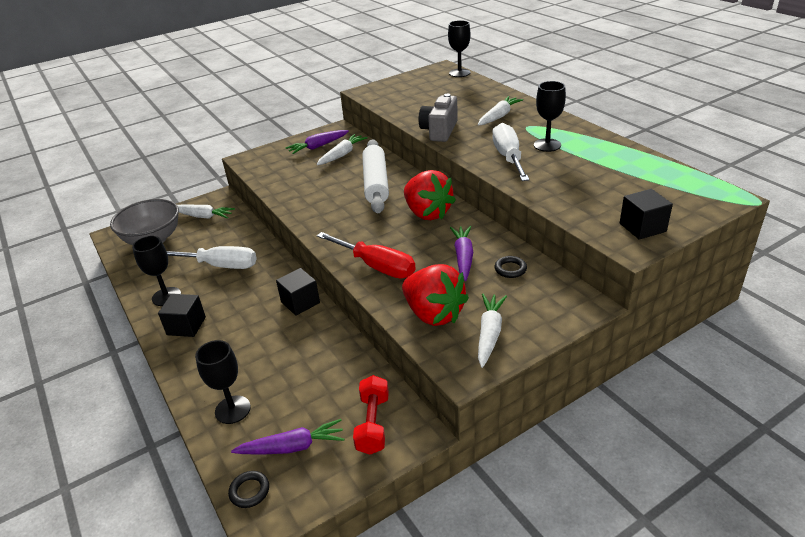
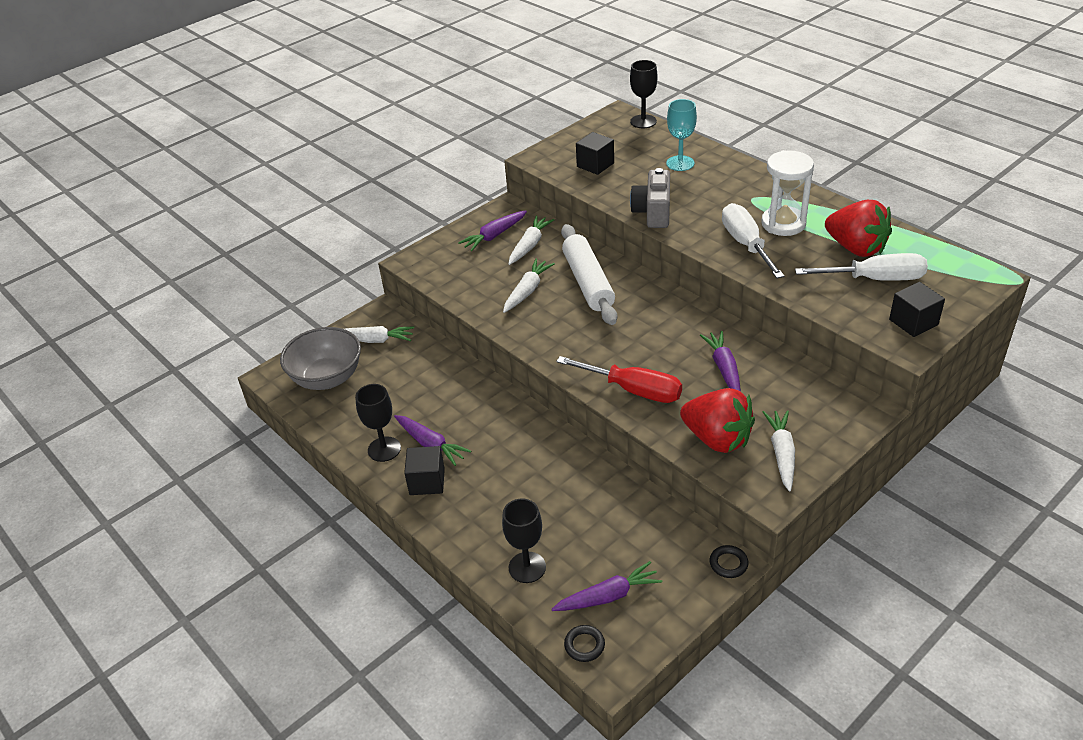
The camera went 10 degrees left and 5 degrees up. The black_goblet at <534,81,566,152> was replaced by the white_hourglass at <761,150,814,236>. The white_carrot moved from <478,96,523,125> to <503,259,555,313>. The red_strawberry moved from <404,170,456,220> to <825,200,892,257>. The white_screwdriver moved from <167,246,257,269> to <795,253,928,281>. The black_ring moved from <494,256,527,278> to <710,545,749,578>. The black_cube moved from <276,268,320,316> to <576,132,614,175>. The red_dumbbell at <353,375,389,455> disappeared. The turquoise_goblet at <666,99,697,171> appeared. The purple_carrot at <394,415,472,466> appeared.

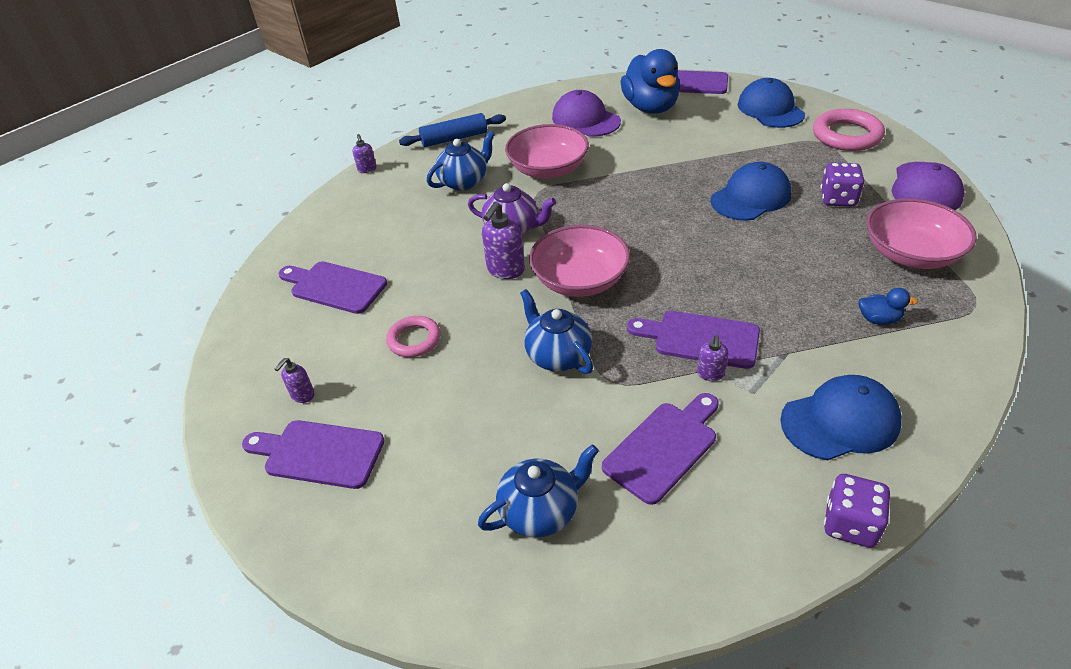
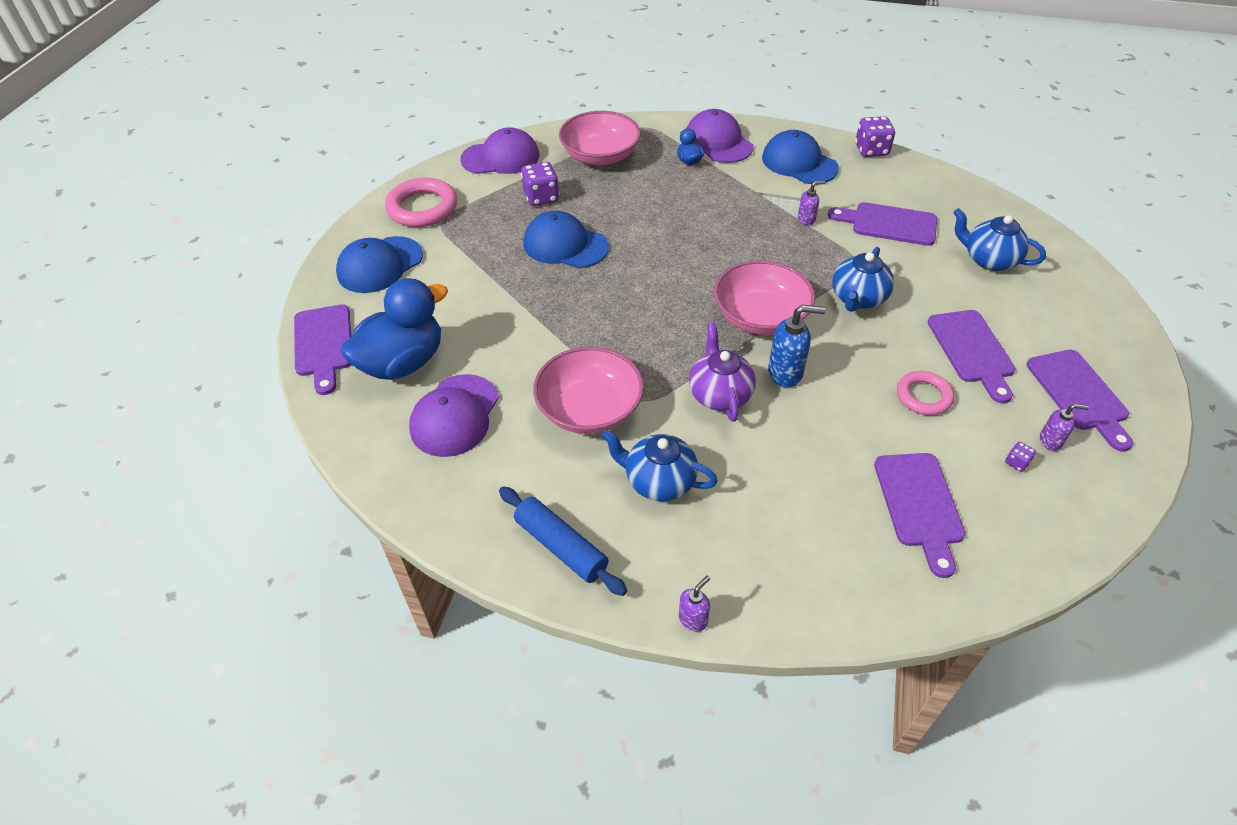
The camera went 120 degrees left and 5 degrees up. The purple_soap_dispenser at <482,202,525,279> became the blue_soap_dispenser at <768,305,825,387>. The purple_cutting_board moved from <627,311,760,369> to <928,310,1016,403>. The purple_cap at <686,109,753,163> appeared. The purple_dice at <1005,442,1036,472> appeared.

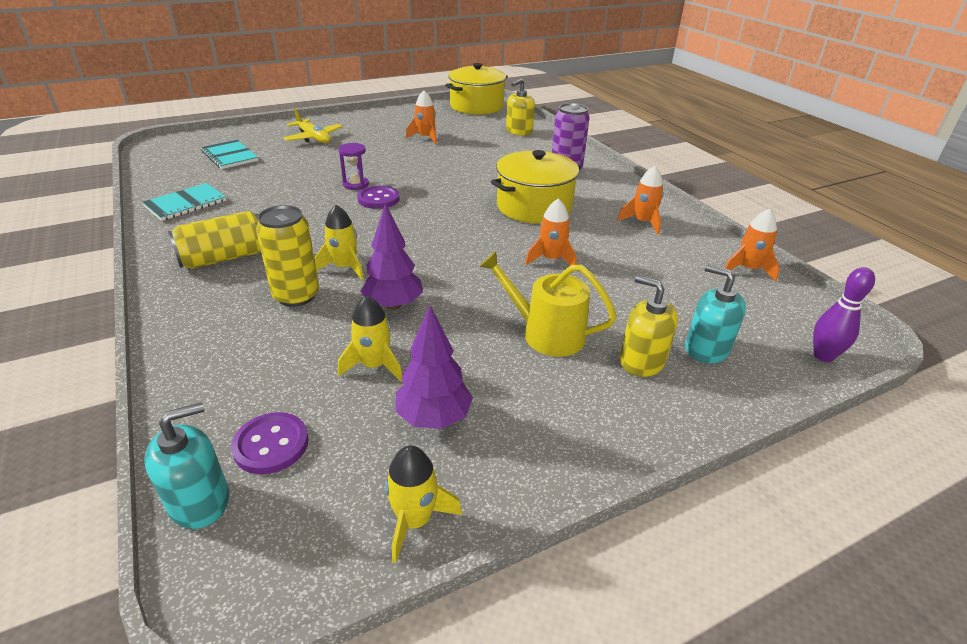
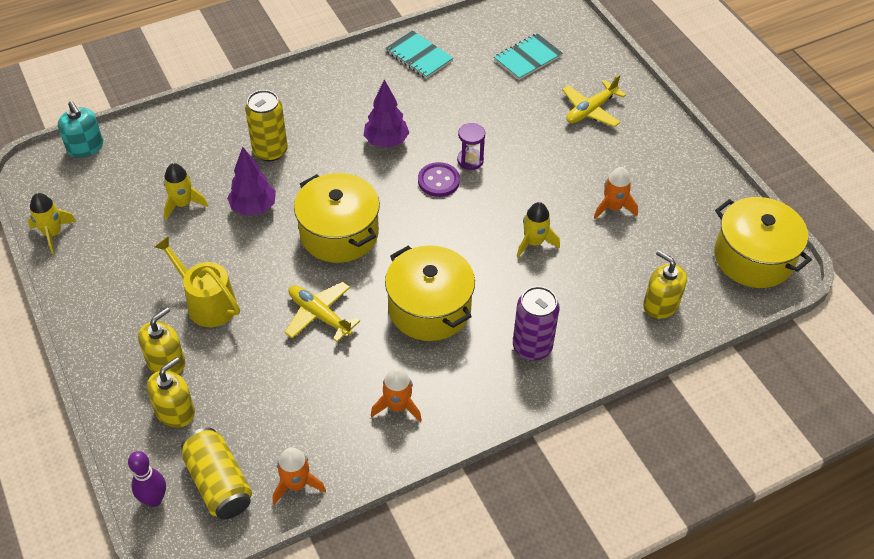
The camera went 90 degrees right and 15 degrees up. The orange_rocket at <525,199,576,266> was replaced by the yellow_plane at <285,282,360,342>. The yellow_rocket moved from <314,205,364,280> to <517,202,560,257>. The yellow_can moved from <168,211,261,269> to <181,427,252,519>. The yellow_watering_can at <479,251,617,357> turned 75 degrees counterclockwise. The turquoise_soap_dispenser at <685,264,746,363> became the yellow_soap_dispenser at <147,357,195,428>. The purple_tree moved from <395,306,473,429> to <363,79,409,148>. The purple_button at <231,412,309,474> disappeared. The yellow_pot at <294,173,380,263> appeared.

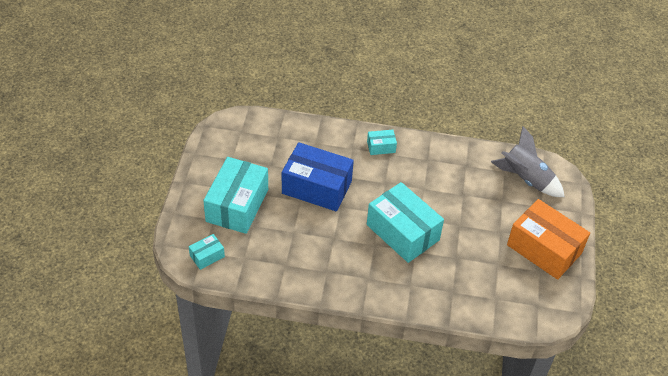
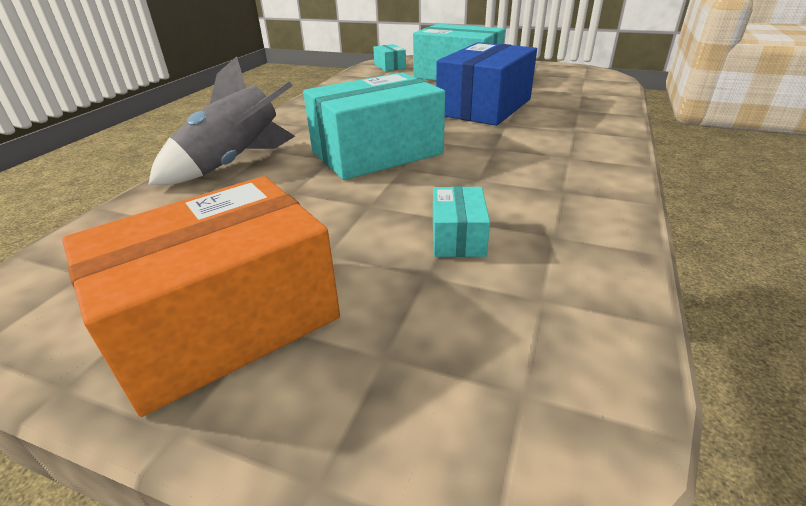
The camera went 105 degrees right and 15 degrees down. The grey_rocket moved from <491,126,565,197> to <148,56,295,185>. The turquoise_box moved from <367,130,397,155> to <433,186,490,257>.

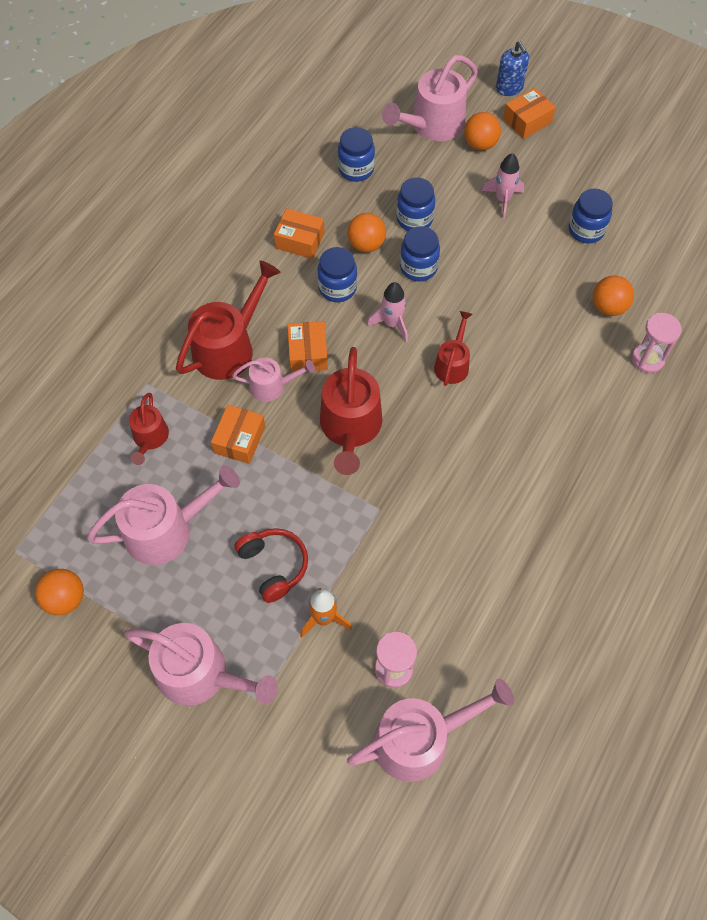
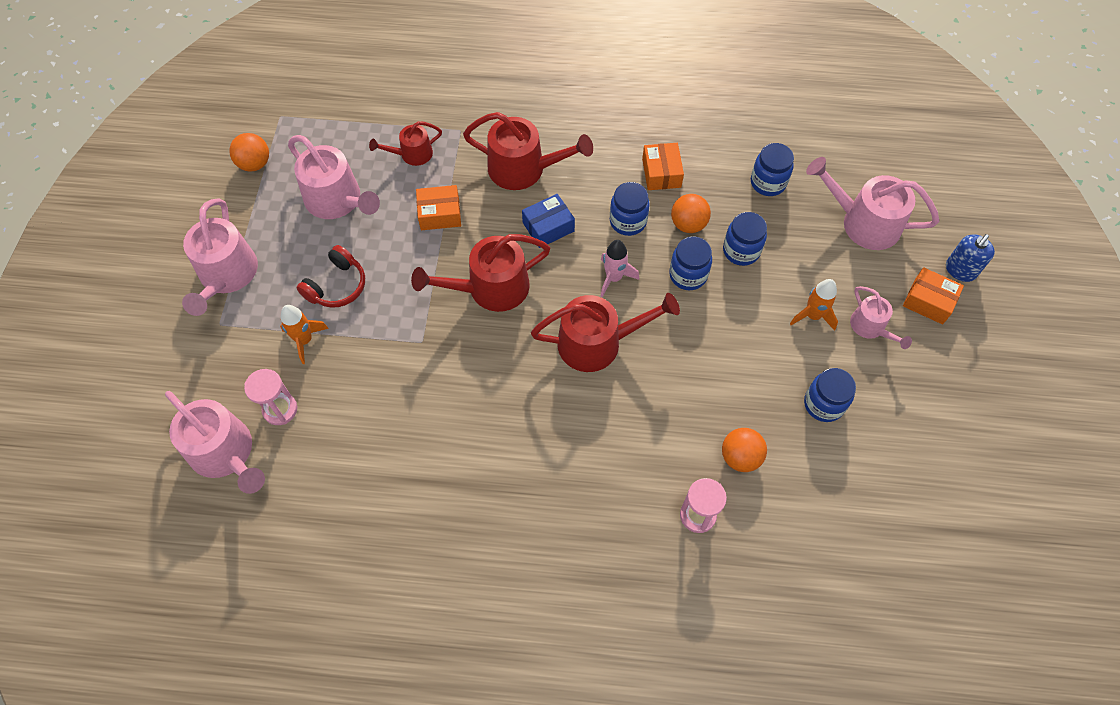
The camera went 65 degrees right and 0 degrees up. The orange_ball at <464,112,501,150> disappeared. The pink_rocket at <482,153,524,219> became the orange_rocket at <790,279,838,331>. The red_watering_can at <434,311,473,386> changed to 1.76 times the size. The orange_box at <287,321,328,373> became the blue_box at <522,194,575,248>. The pink_watering_can moved from <232,358,315,402> to <850,286,912,349>.

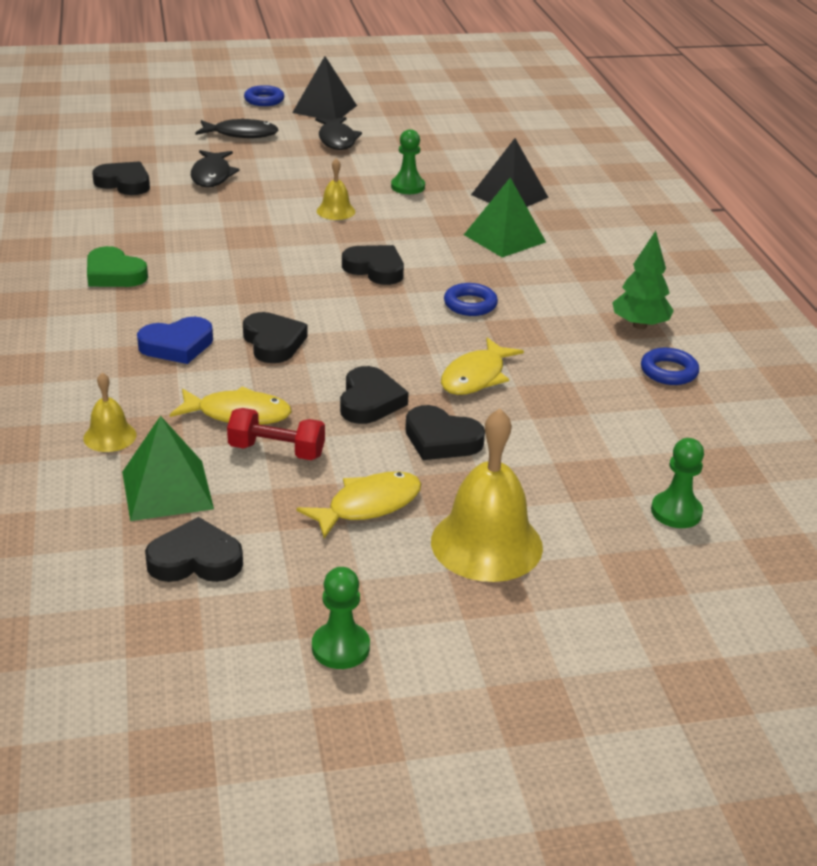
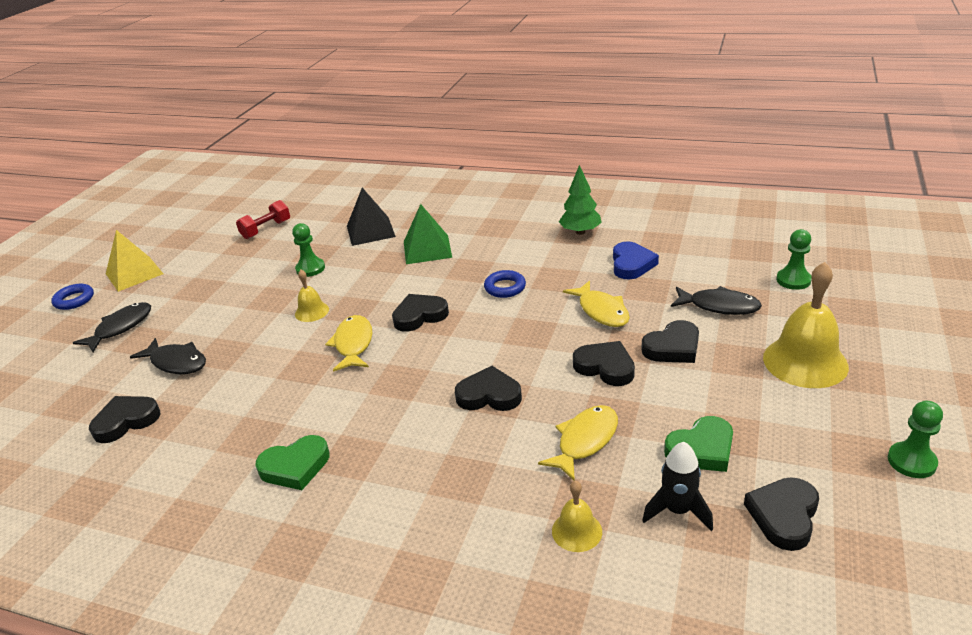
The camera went 55 degrees left and 0 degrees up. The black_pyramid at <292,56,357,120> became the yellow_pyramid at <106,230,163,292>. The black_fish moved from <315,117,362,150> to <671,286,762,315>. The blue_heart moved from <137,317,213,364> to <613,241,659,279>. The blue_ring at <641,348,699,385> disappeared. The red_dumbbell moved from <227,408,325,460> to <236,200,290,239>. The green_pyramid at <122,416,214,521> was replaced by the black_rocket at <642,442,713,531>. The yellow_fish moved from <297,471,421,539> to <325,315,372,372>. The green_heart at <664,416,733,472> appeared.

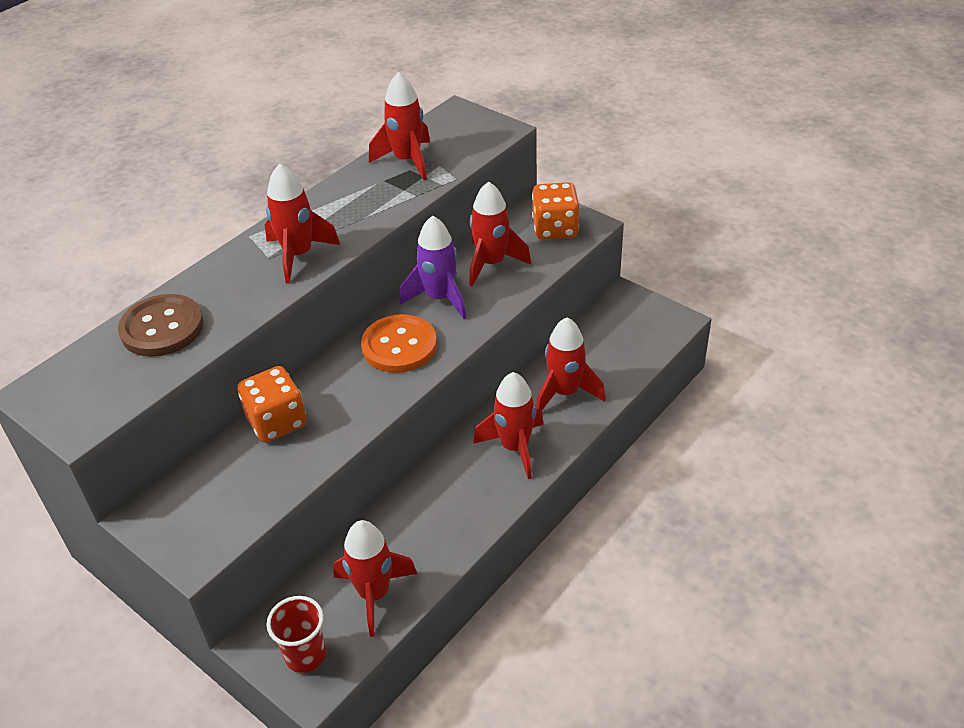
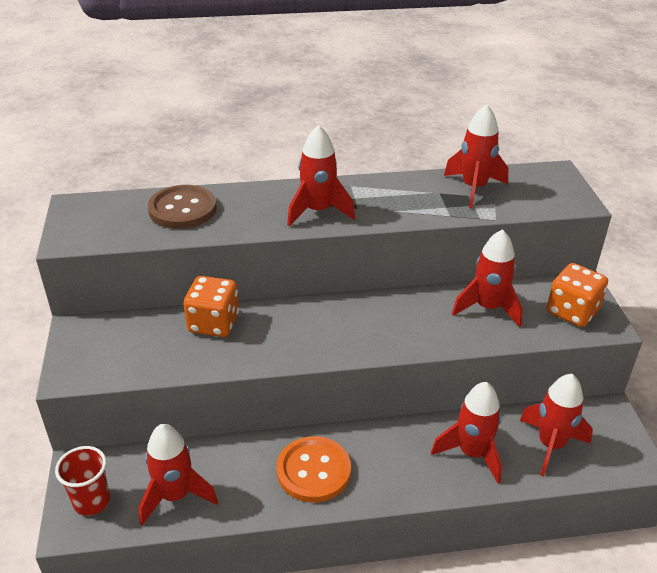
The camera went 40 degrees right and 5 degrees down. The purple_rocket at <399,215,467,320> disappeared. The orange_button moved from <361,314,437,373> to <277,436,351,503>. The red_rocket moved from <473,372,544,479> to <520,374,593,476>.

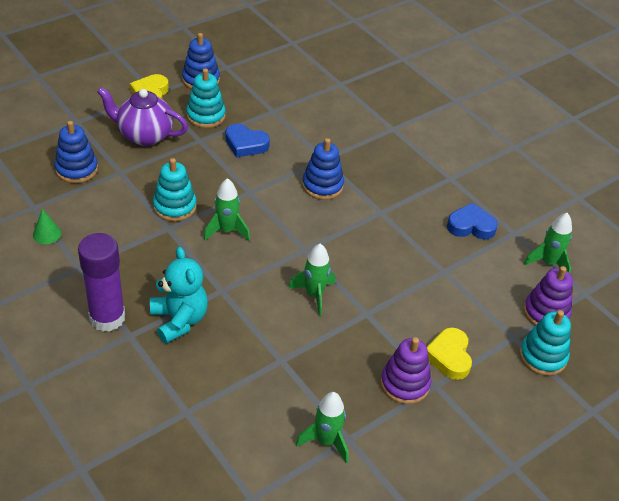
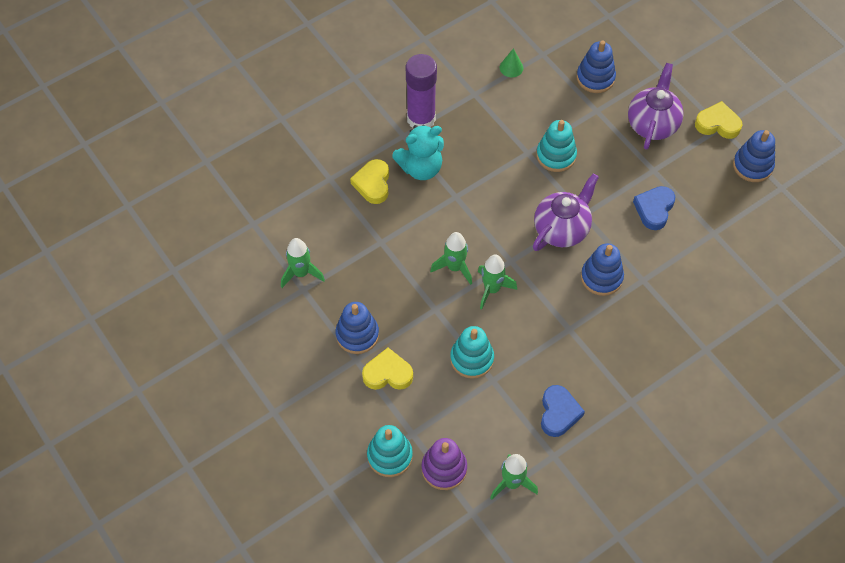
The camera went 95 degrees right and 15 degrees up. The turquoise_stacking_toy moved from <186,68,226,128> to <450,326,494,379>. The green_rocket moved from <204,178,250,241> to <478,255,517,310>. The purple_stacking_toy at <380,337,432,404> became the blue_stacking_toy at <336,302,379,354>. The yellow_heart at <350,159,389,204> appeared. The purple_teapot at <533,173,599,251> appeared.

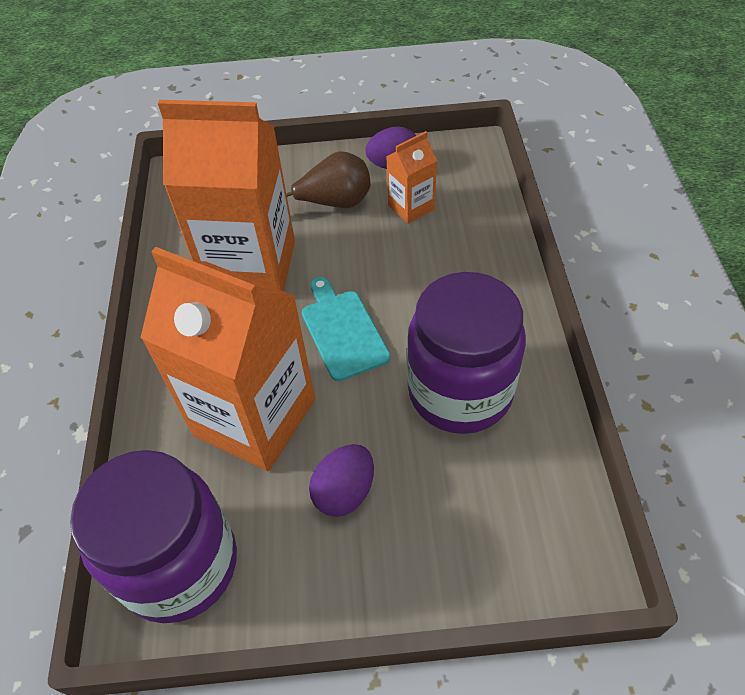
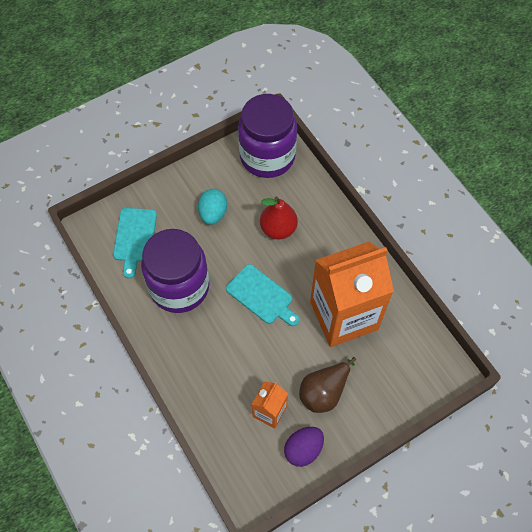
The camera went 150 degrees right and 10 degrees up. The orange_carton at <140,247,315,471> was replaced by the red_pear at <260,197,298,239>. The purple_egg at <309,444,374,517> became the turquoise_egg at <198,189,227,225>. The turquoise_cutting_board at <113,208,157,279> appeared.

